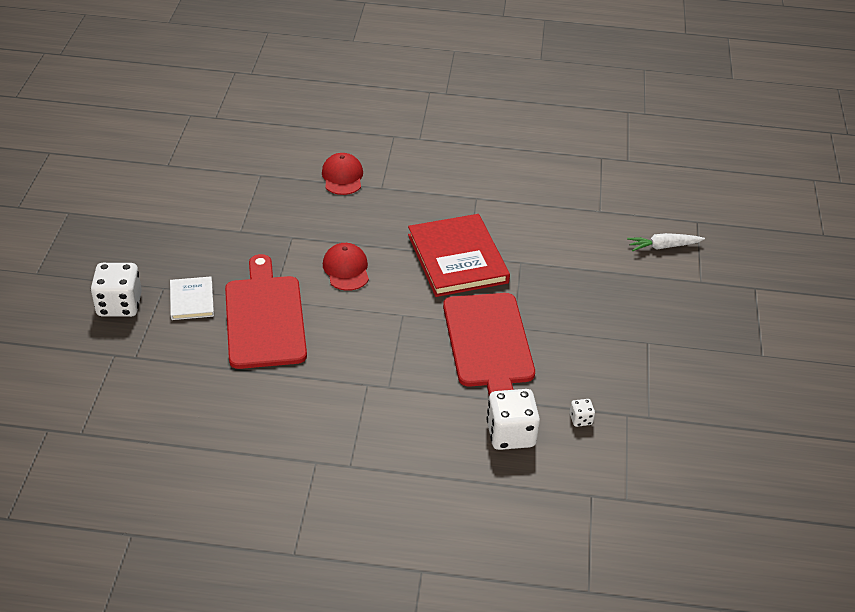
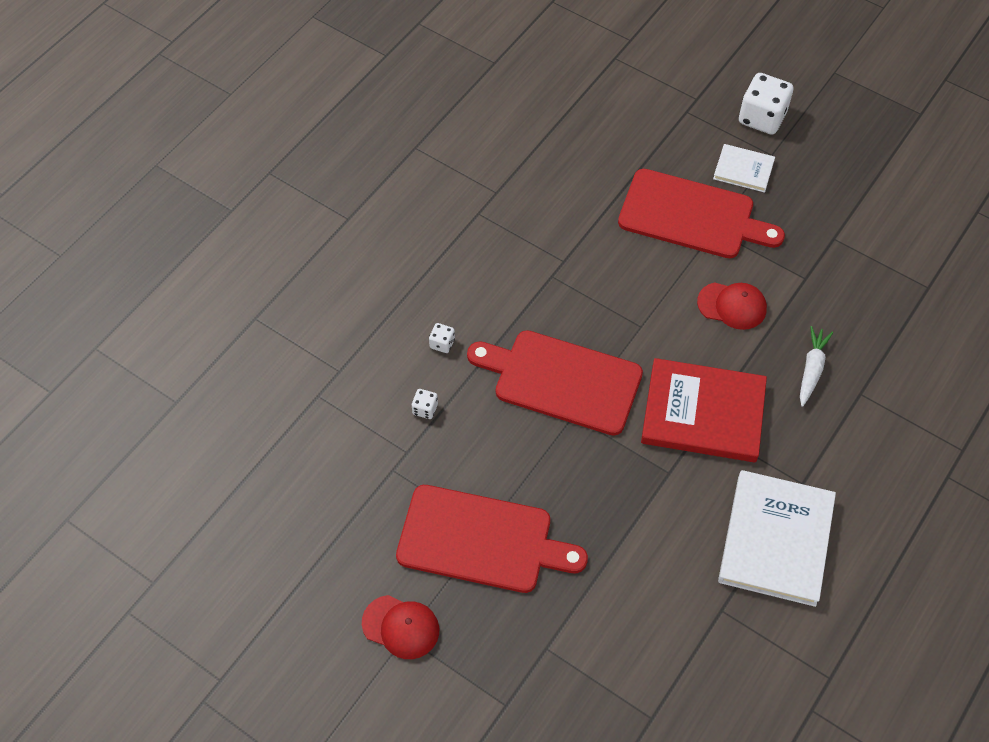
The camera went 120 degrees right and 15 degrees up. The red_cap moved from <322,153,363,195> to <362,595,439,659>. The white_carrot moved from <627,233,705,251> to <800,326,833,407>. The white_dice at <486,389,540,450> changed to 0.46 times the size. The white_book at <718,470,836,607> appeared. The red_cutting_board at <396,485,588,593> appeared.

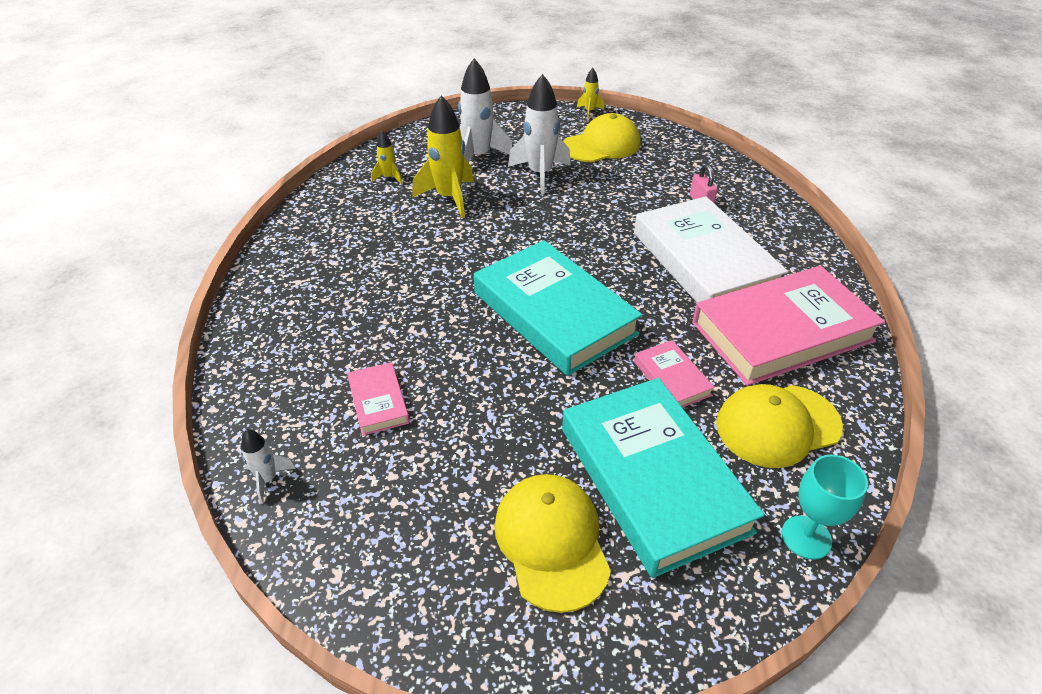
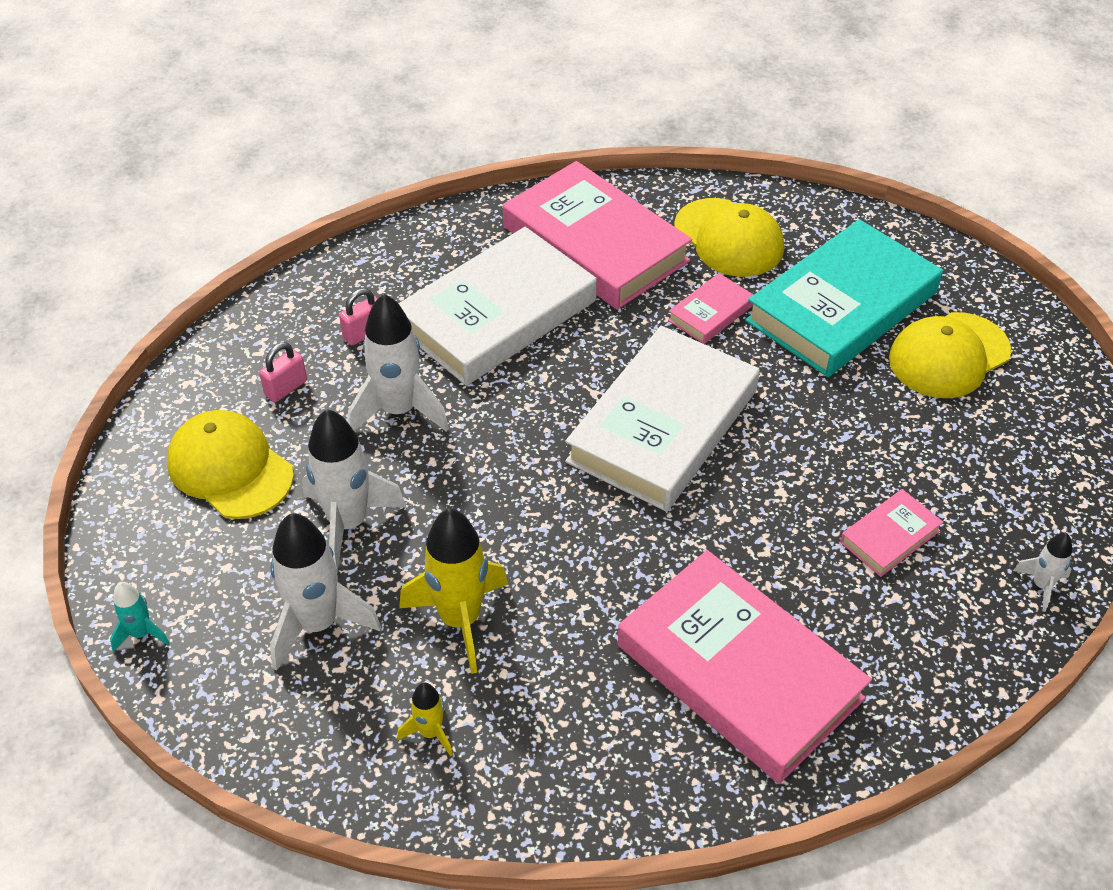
The camera went 110 degrees left and 5 degrees up. The yellow_rocket at <577,68,604,119> disappeared. The turquoise_book at <474,240,642,376> became the white_book at <565,326,760,512>. The turquoise_goblet at <782,455,868,560> disappeared. The white_rocket at <348,294,449,432> appeared. The pink_padlock at <259,342,307,402> appeared. The pink_book at <617,550,872,784> appeared. The turquoise_rocket at <110,582,170,651> appeared.

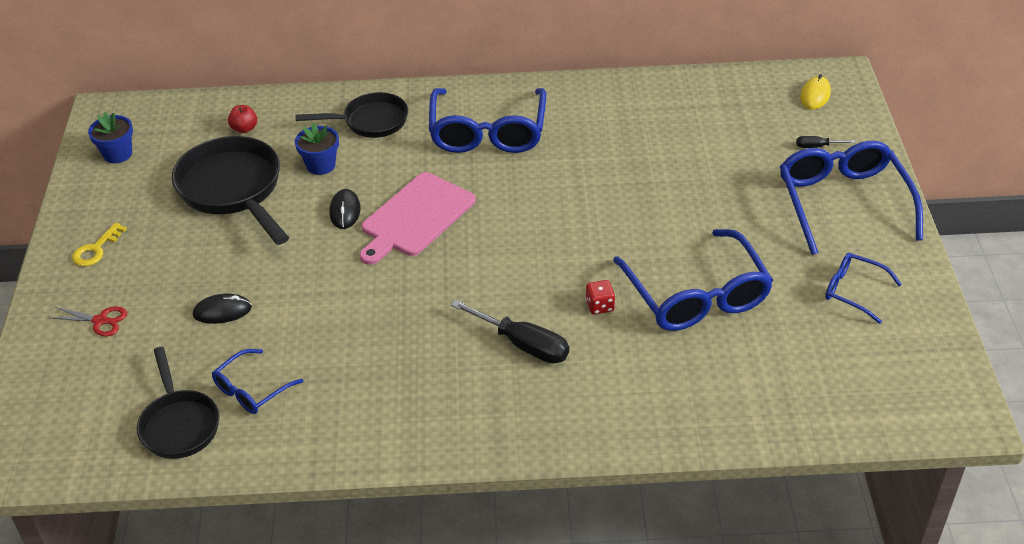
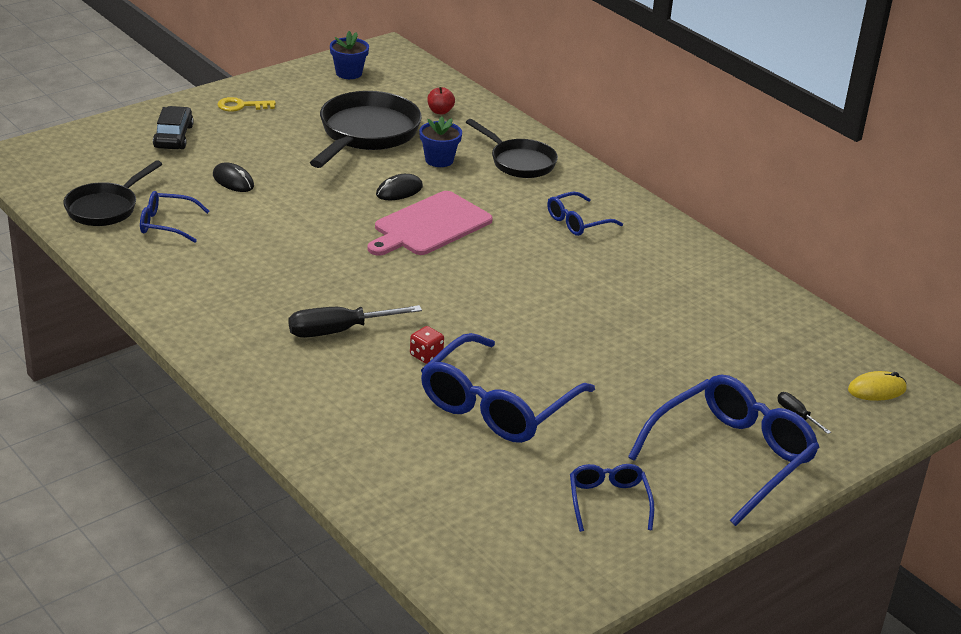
The camera went 50 degrees right and 10 degrees down. The blue_glasses at <429,88,546,153> changed to 0.52 times the size. The pink_cutting_board at <360,172,475,265> turned 45 degrees counterclockwise. The black_screwdriver at <451,300,569,364> turned 75 degrees clockwise. The red_scissors at <50,306,127,336> was replaced by the black_car at <153,106,194,149>.

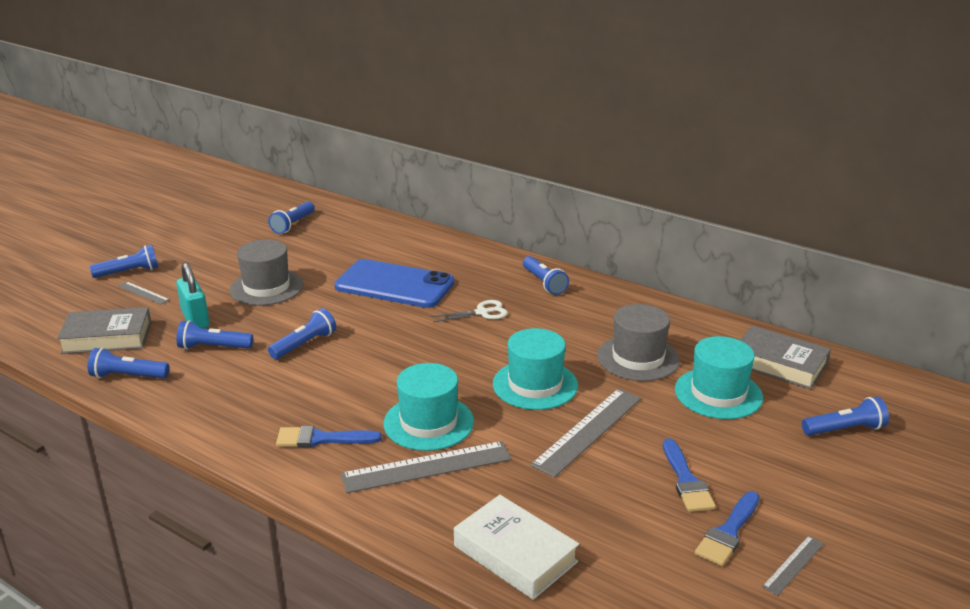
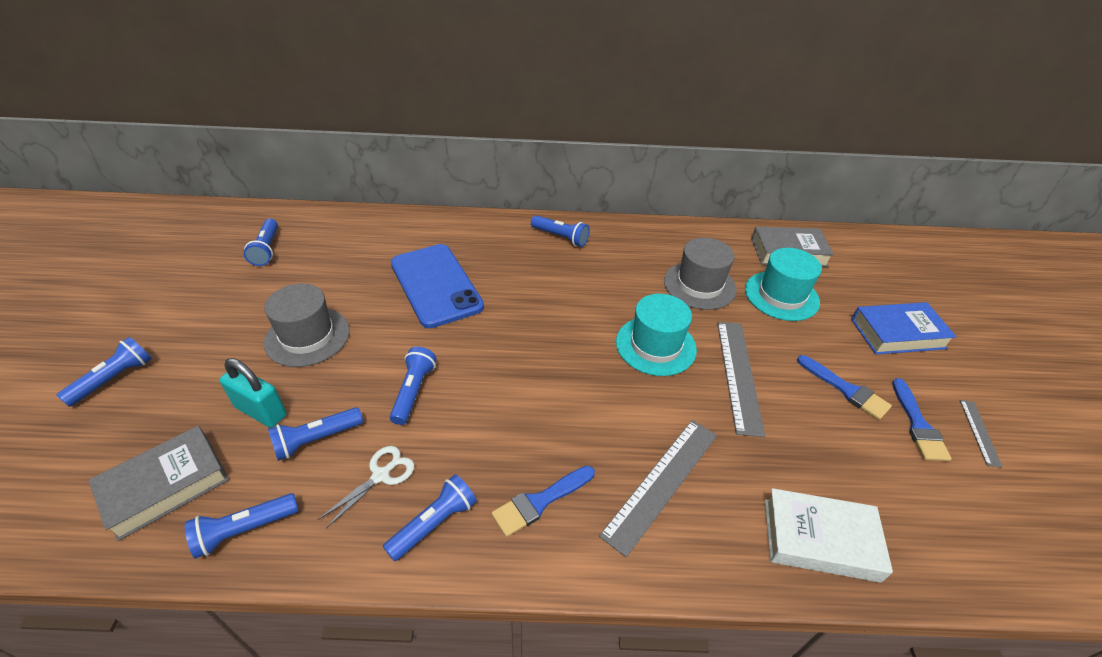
The camera went 35 degrees left and 15 degrees up. The blue_phone at <334,259,454,308> turned 75 degrees clockwise. The grey_ruler at <118,282,170,305> disappeared. The white_scissors moved from <430,300,508,322> to <318,446,415,528>. The turquoise_hat at <384,363,474,451> disappeared. The blue_flashlight moved from <802,397,889,436> to <383,474,477,561>. The blue_book at <851,302,957,355> appeared.

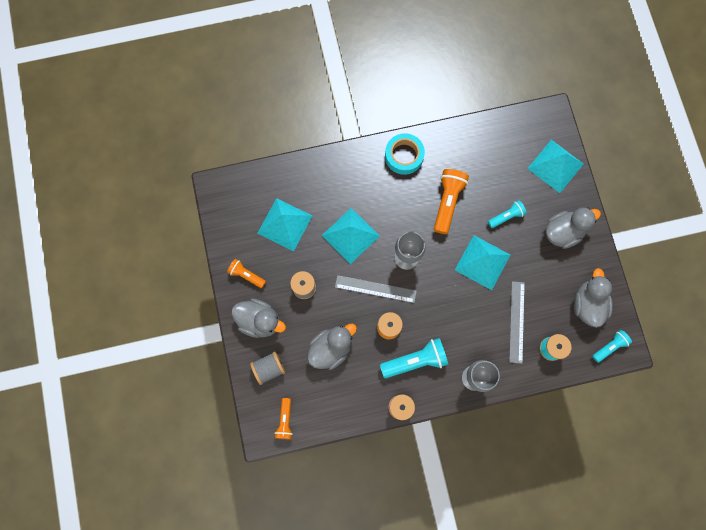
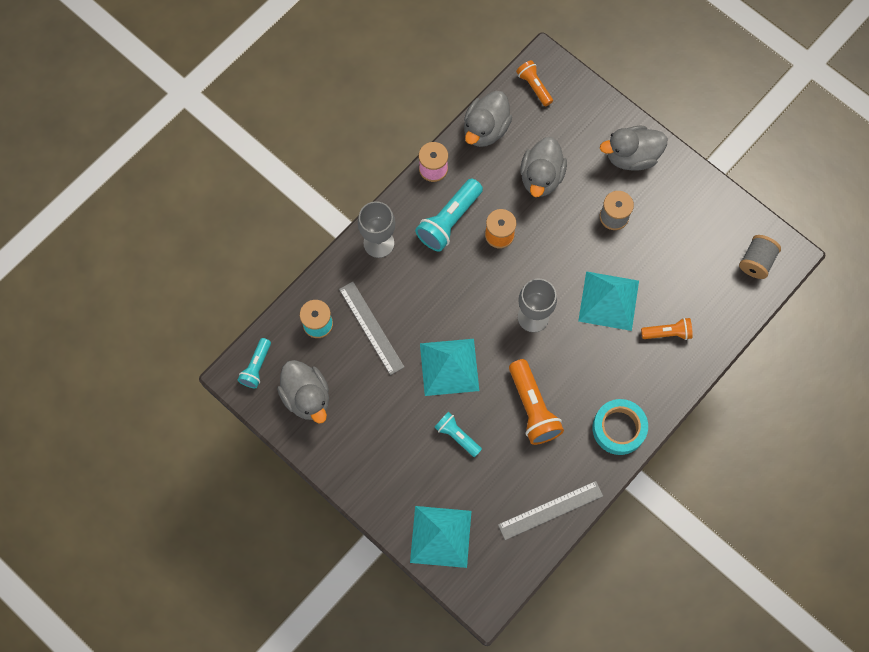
The camera went 145 degrees right and 5 degrees down. The turquoise_pyramid at <257,198,312,251> disappeared. The turquoise_flashlight at <488,200,527,228> turned 105 degrees clockwise. The grey_duck moved from <546,207,601,249> to <464,91,512,147>. The orange_flashlight moved from <227,259,266,288> to <641,318,693,340>. The grey_ruler moved from <335,275,417,303> to <498,481,603,540>. The grey_spool moved from <250,351,285,385> to <739,235,781,279>.

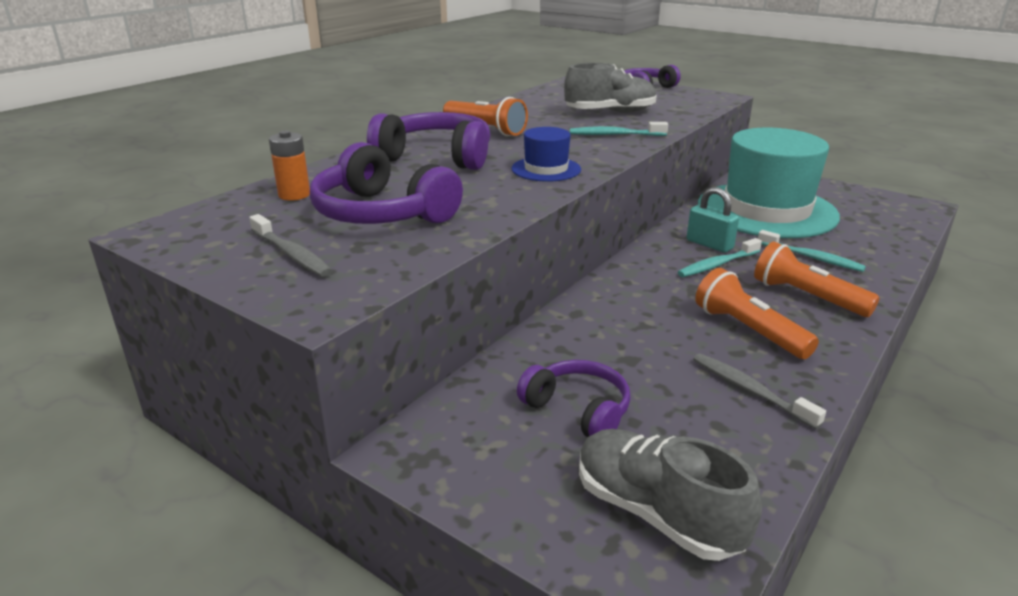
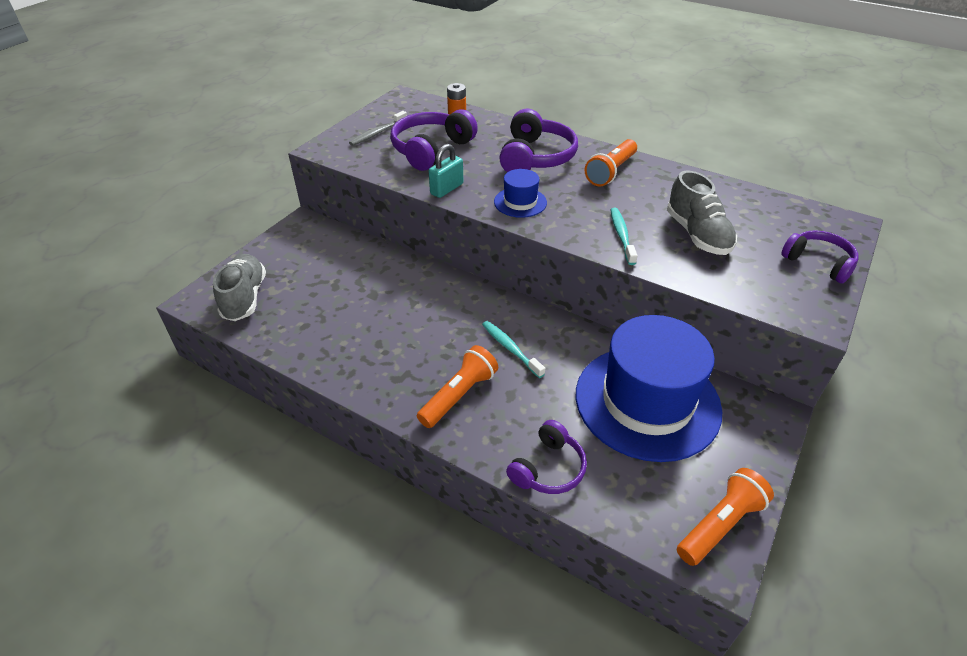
The camera went 85 degrees right and 15 degrees up. The turquoise_hat at <698,128,840,238> became the blue_hat at <576,315,722,462>. The turquoise_padlock moved from <687,187,739,253> to <429,144,463,198>. The turquoise_toothbrush at <758,230,866,272> disappeared. The orange_flashlight moved from <695,268,819,359> to <677,468,774,566>. The grey_toothbrush at <693,353,826,429> disappeared. The purple_headphones moved from <517,360,631,437> to <506,420,587,494>. The grey_shoe at <579,429,762,561> turned 45 degrees counterclockwise.

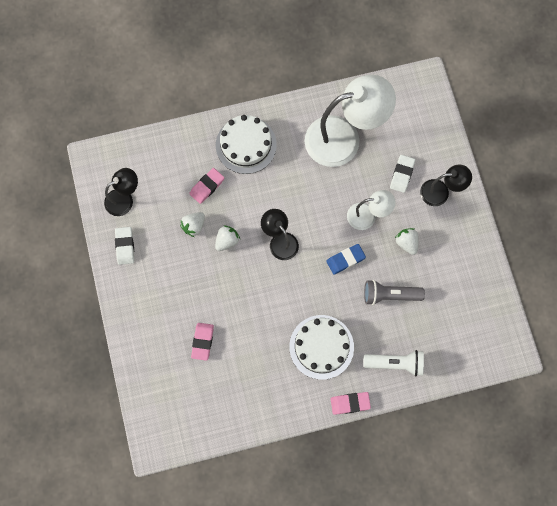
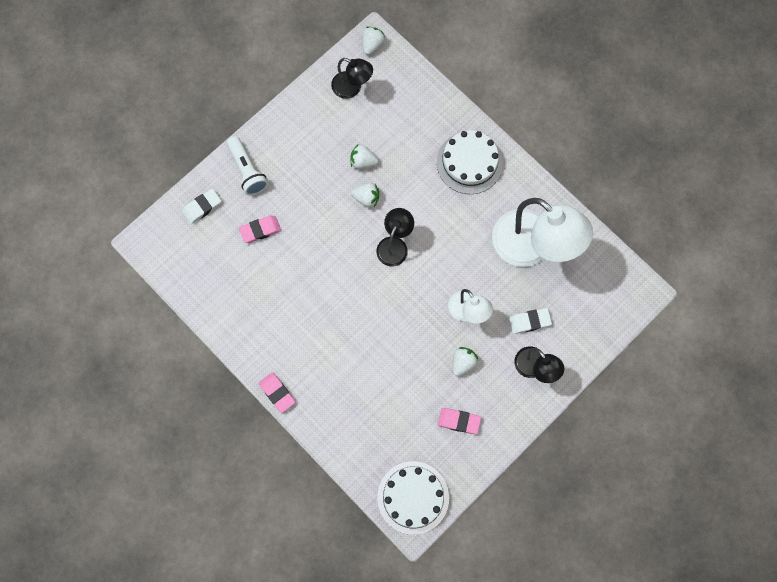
The camera went 60 degrees right and 0 degrees up. The pink_eraser moved from <189,168,224,204> to <438,408,481,434>. The white_eraser moved from <115,227,134,265> to <182,188,221,224>. The blue_eraser at <326,244,366,274> disappeared. The grey_flashlight at <364,280,425,305> disappeared. The white_cake moved from <289,315,354,380> to <377,461,449,535>. The white_flashlight moved from <363,350,424,376> to <227,136,268,195>. The white_strawberry at <362,26,386,55> appeared.

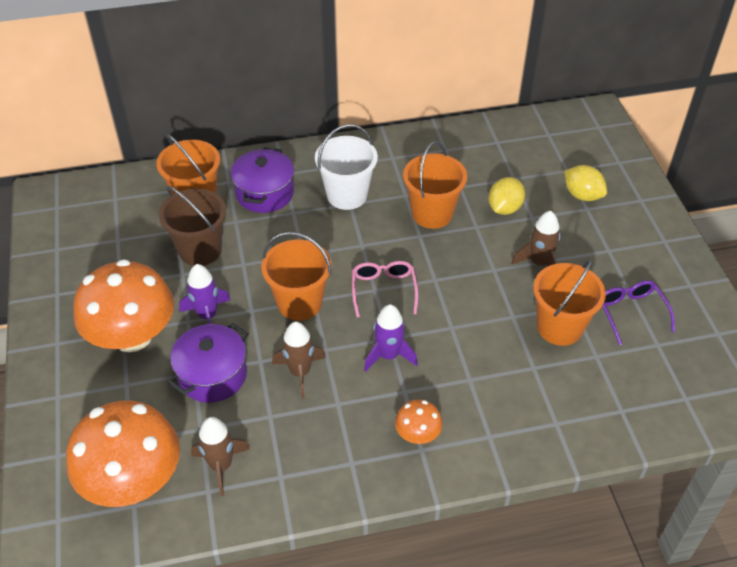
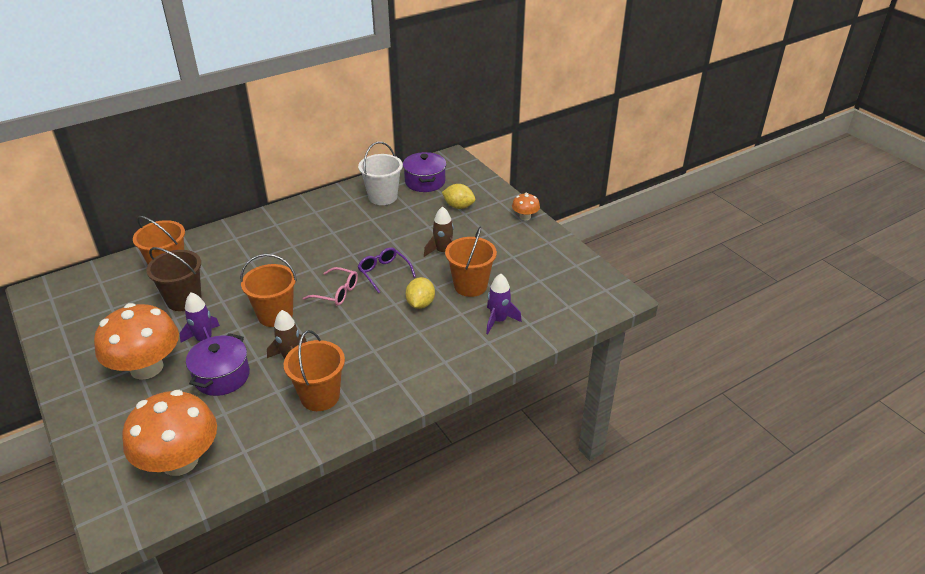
The camera went 20 degrees left and 10 degrees down. The white_bucket moved from <315,124,378,210> to <358,142,403,205>. The orange_bucket moved from <403,141,467,229> to <284,330,345,411>. The purple_pot moved from <231,147,294,213> to <403,152,446,192>. The yellow_lemon moved from <489,177,525,215> to <405,277,435,309>. The pink_glasses at <352,261,418,317> turned 135 degrees clockwise. The purple_glasses moved from <603,280,675,345> to <358,247,416,293>. The purple_rocket moved from <364,305,418,372> to <486,273,522,334>. The orange_mushroom moved from <395,400,443,444> to <512,193,540,220>. The brown_rocket at <191,417,250,496> disappeared.

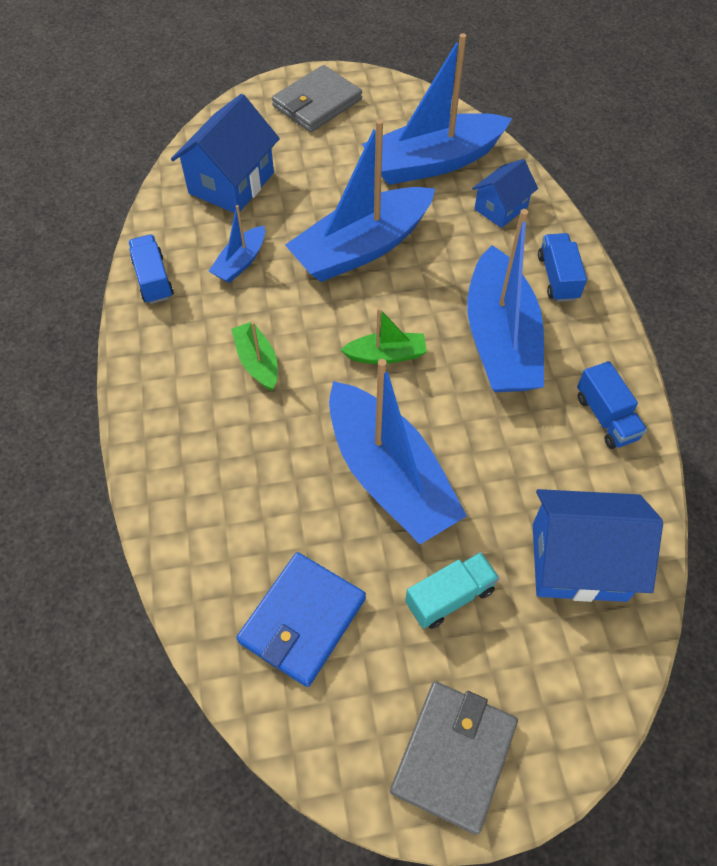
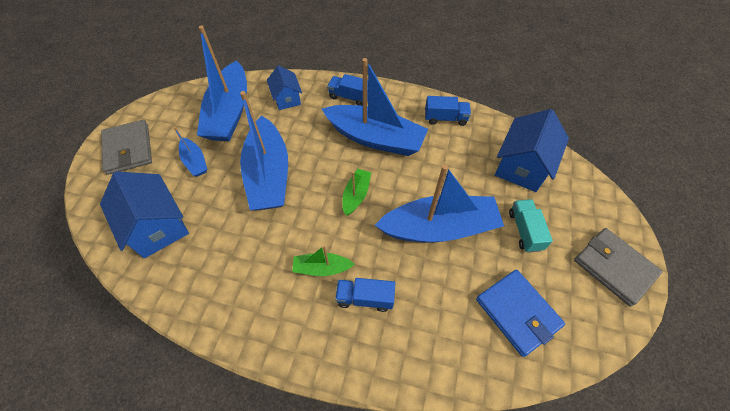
The camera went 65 degrees left and 0 degrees up. The blue_boat moved from <209,205,265,283> to <174,127,207,176>. The blue_truck moved from <128,234,174,304> to <335,278,395,312>.

